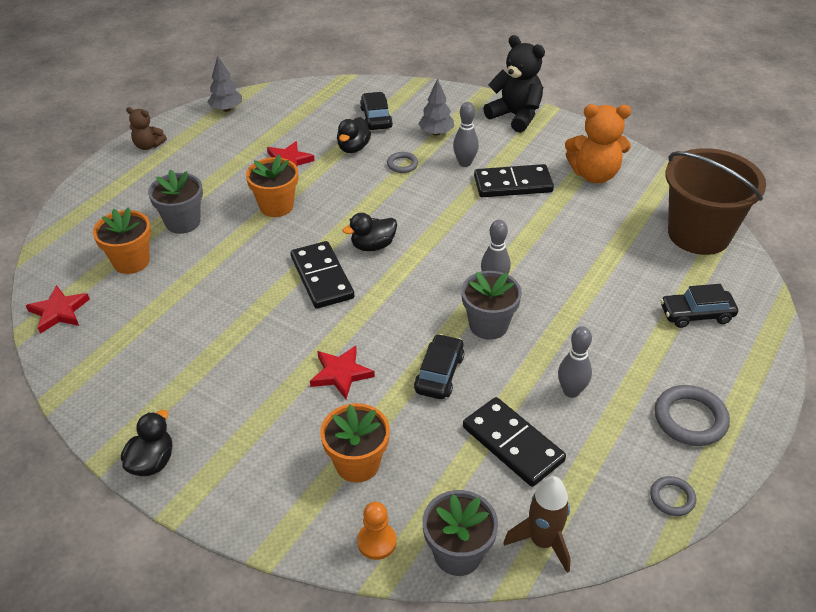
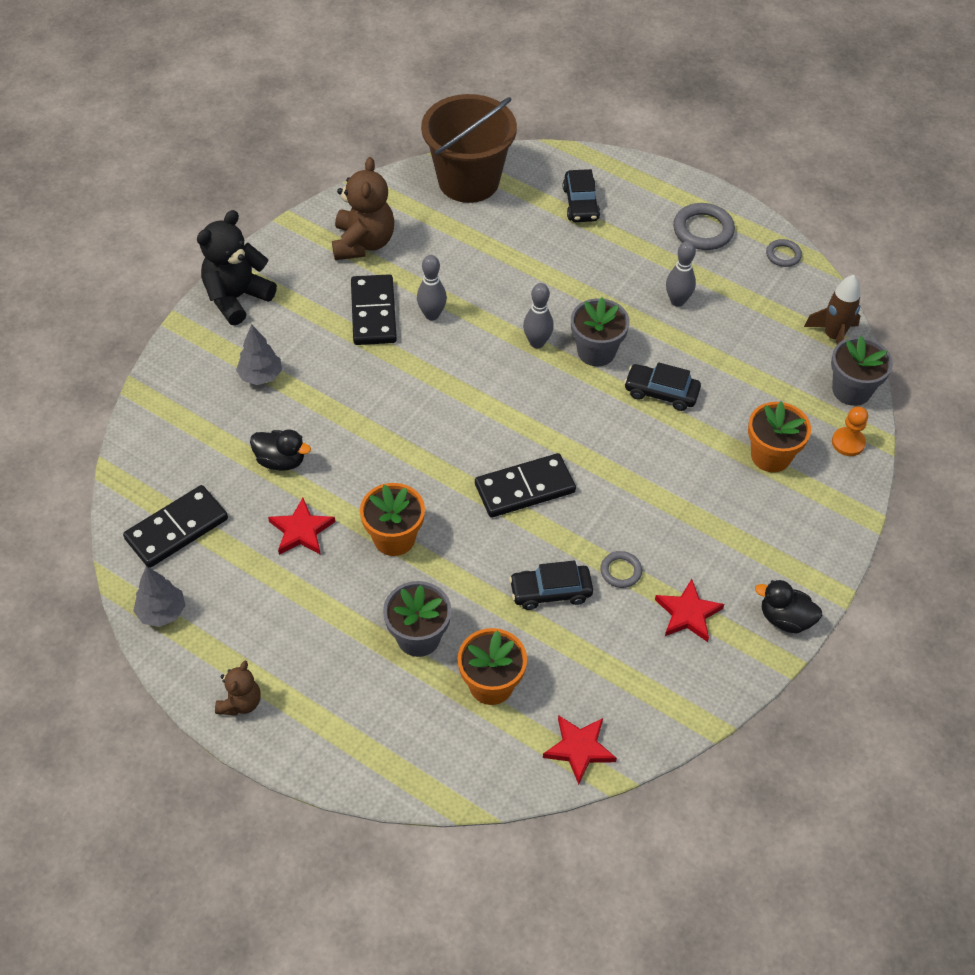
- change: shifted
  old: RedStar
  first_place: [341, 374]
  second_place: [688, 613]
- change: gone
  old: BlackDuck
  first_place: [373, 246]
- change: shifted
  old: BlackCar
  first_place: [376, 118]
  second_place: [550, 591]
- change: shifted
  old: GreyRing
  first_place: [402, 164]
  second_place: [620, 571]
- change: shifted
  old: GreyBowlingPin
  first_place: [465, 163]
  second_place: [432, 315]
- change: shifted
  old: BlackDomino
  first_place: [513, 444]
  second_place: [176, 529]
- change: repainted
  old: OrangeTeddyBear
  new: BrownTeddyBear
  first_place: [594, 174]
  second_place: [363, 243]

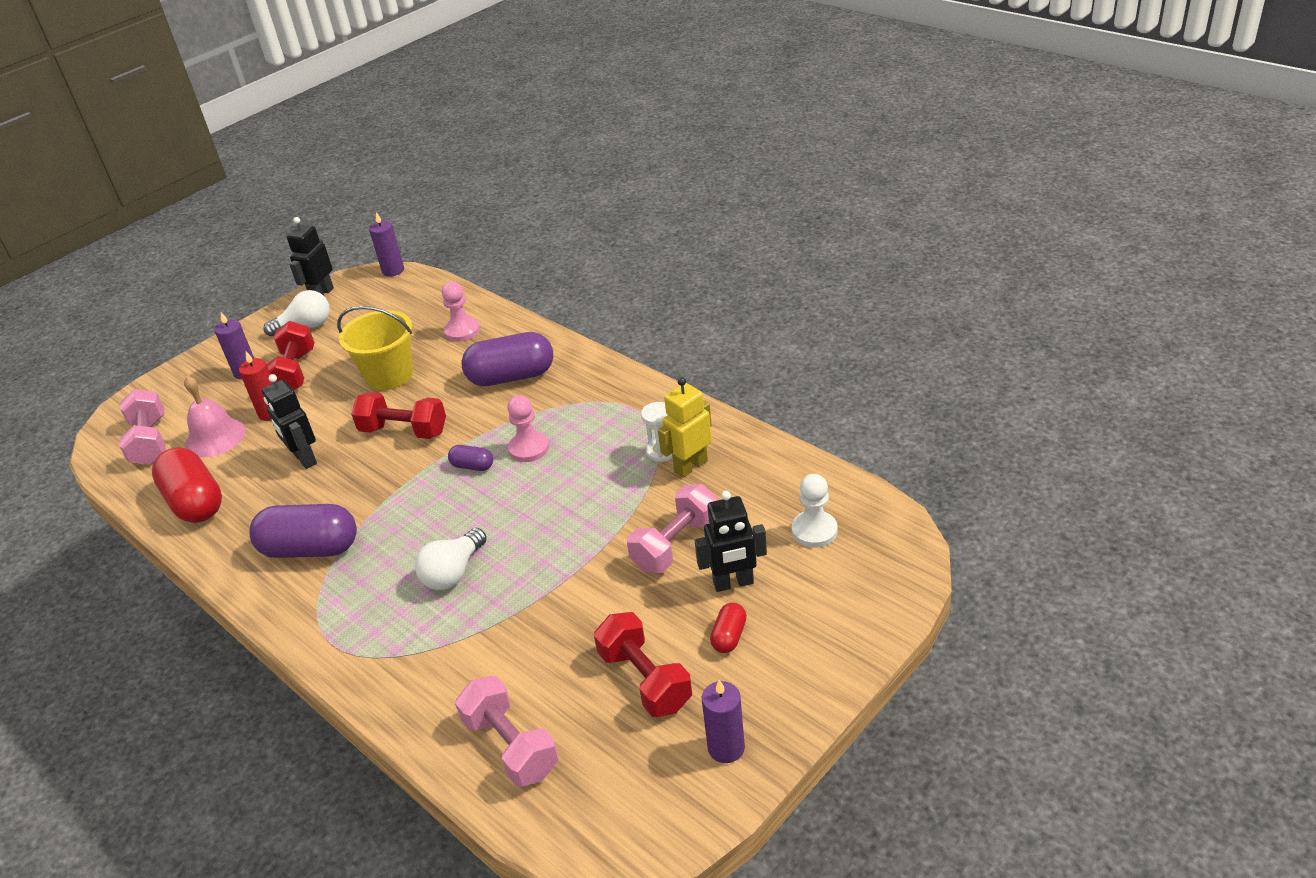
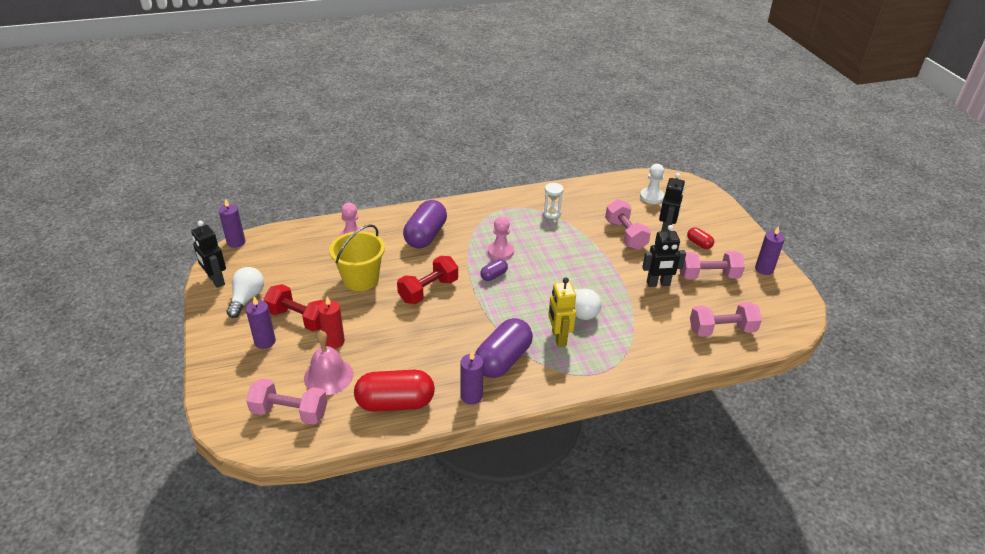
- change: shifted
  old: BlackRobot
  first_place: [304, 459]
  second_place: [658, 284]
- change: repainted
  old: RedDumbbell
  new: PinkDumbbell
  first_place: [645, 680]
  second_place: [708, 276]
- change: shifted
  old: YellowRobot
  first_place: [690, 466]
  second_place: [558, 338]
- change: new
  new: PurpleCandle
  second_place: [471, 396]

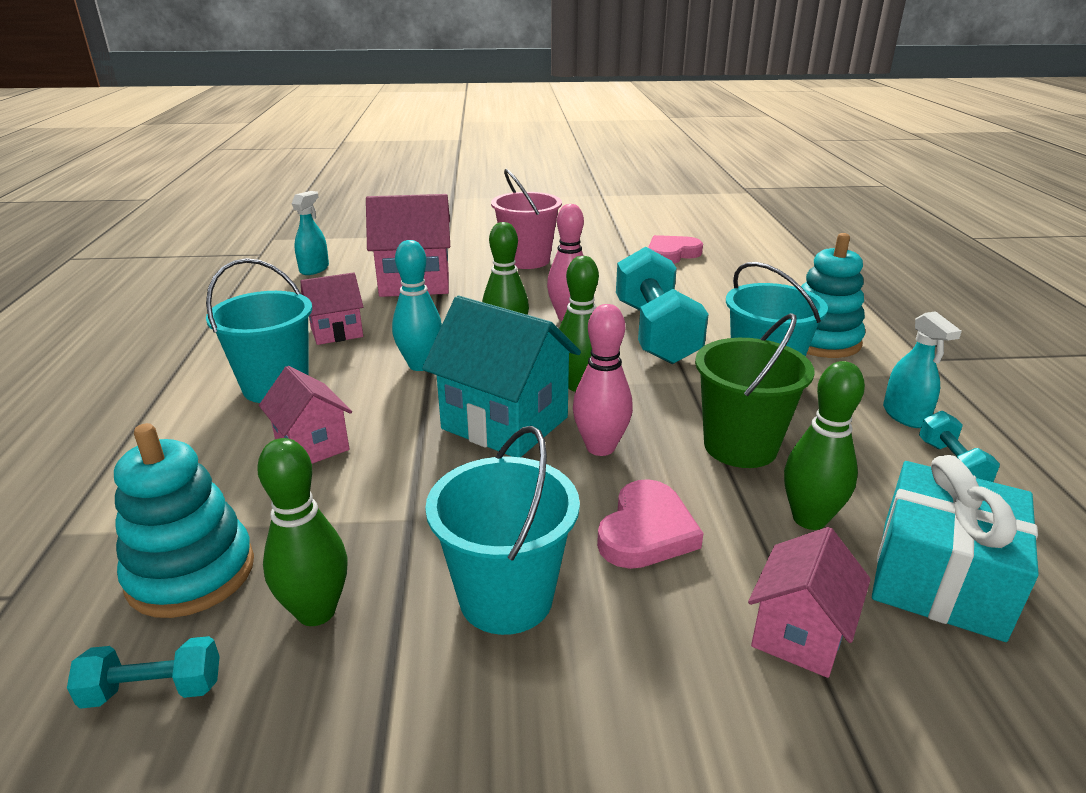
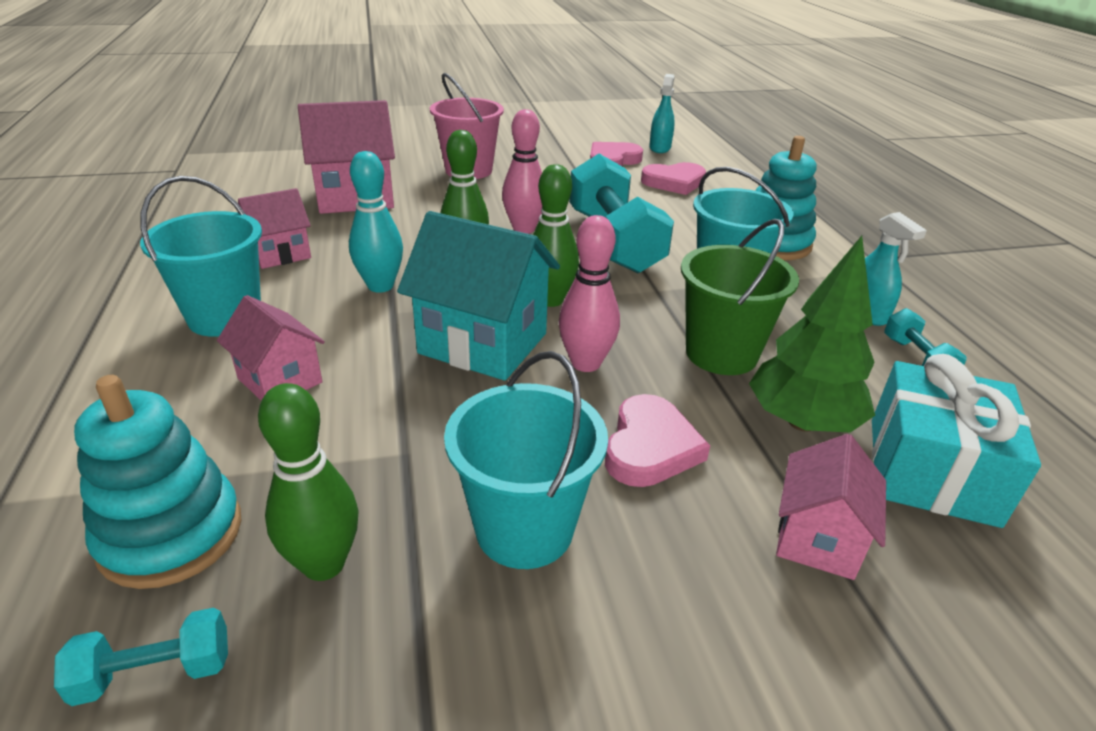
- change: shifted
  old: TurquoiseSprayBottle
  first_place: [314, 269]
  second_place: [660, 148]
- change: swapped
  old: GreenBowlingPin
  new: GreenTree
  first_place: [809, 519]
  second_place: [801, 422]
- change: new
  new: PinkHeart
  second_place: [674, 182]

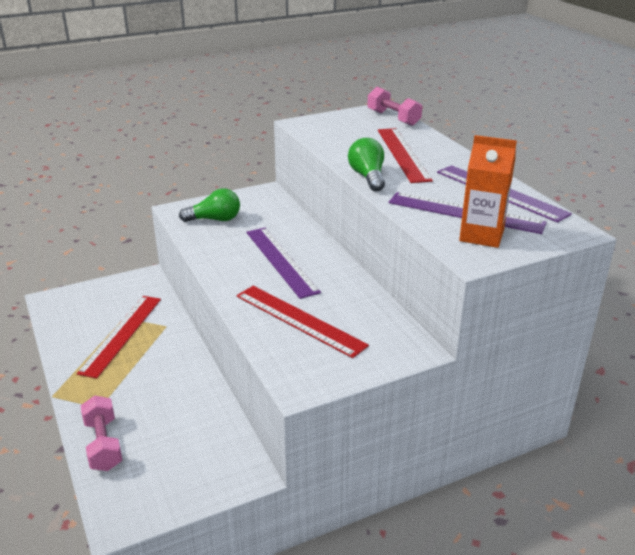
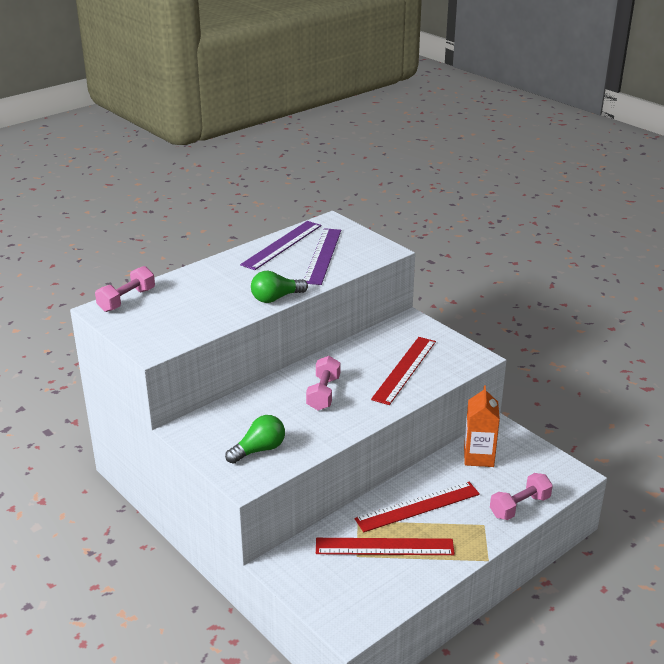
- change: rotated
  old: GreenLightBulb
  first_place: [215, 219]
  second_place: [259, 450]
  degrees: 75
- change: swapped
  old: PurpleRuler
  new: PinkDumbbell
  first_place: [281, 261]
  second_place: [323, 393]
- change: shifted
  old: RedRuler
  first_place: [402, 154]
  second_place: [418, 506]
- change: shifted
  old: OrangeCarton
  first_place: [481, 235]
  second_place: [478, 457]

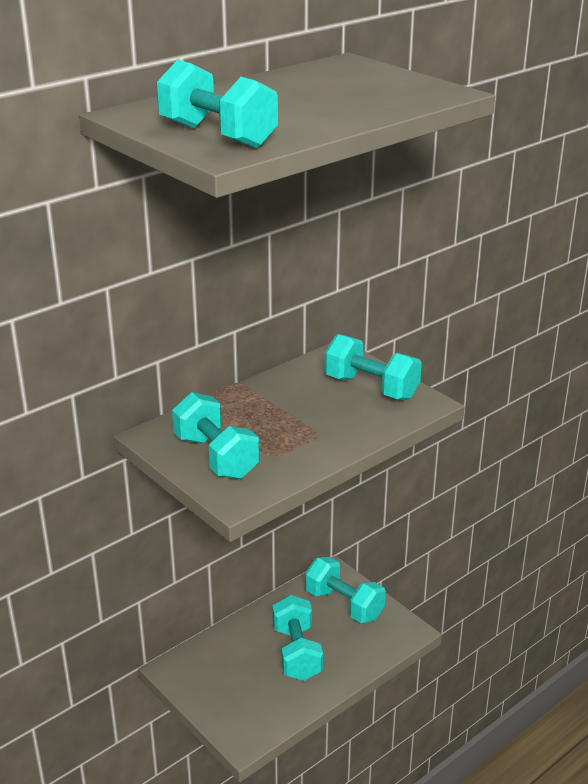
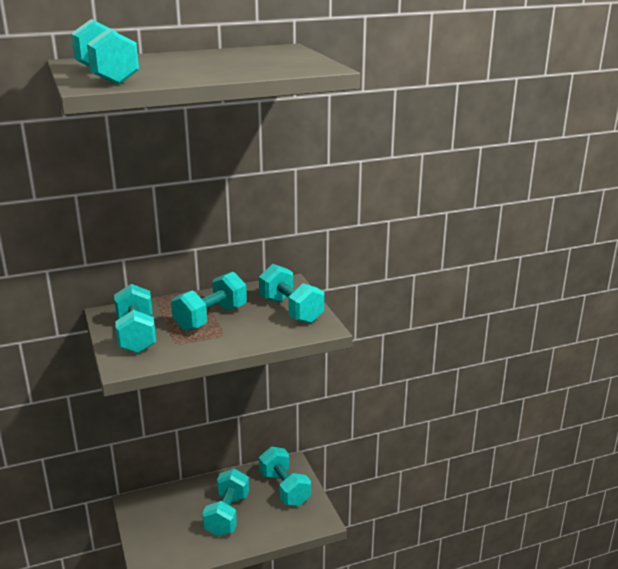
- change: new
  new: TurquoiseDumbbell
  second_place: [211, 318]

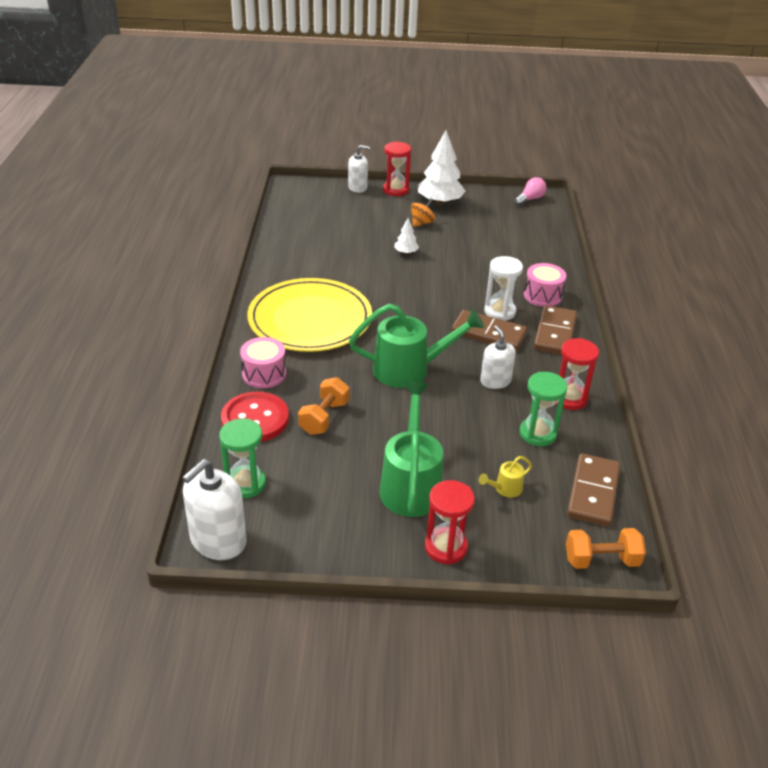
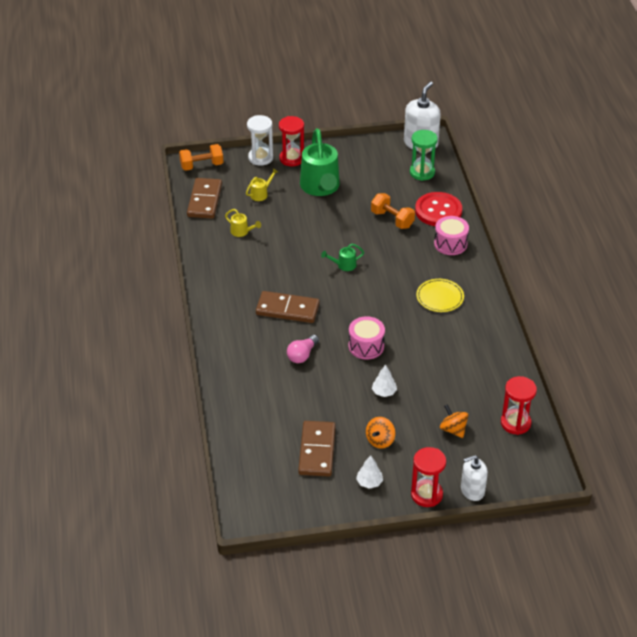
- change: scaled
  old: YellowPlate
  first_place: [310, 319]
  second_place: [440, 297]
  factor: 0.45
- change: rotated
  old: OrangeDumbbell
  first_place: [324, 417]
  second_place: [392, 219]
  degrees: -60
- change: scaled
  old: GreenWateringCan
  first_place: [409, 370]
  second_place: [344, 265]
  factor: 0.43
- change: scaled
  old: WhiteTree
  first_place: [440, 202]
  second_place: [369, 482]
  factor: 0.48
- change: gone
  old: WhiteSoapDispenser
  first_place: [495, 381]
- change: shifted
  old: WhiteHourglass
  first_place: [499, 312]
  second_place: [260, 158]
- change: shifted
  old: PinkLightBulb
  first_place: [530, 199]
  second_place: [302, 355]
- change: swapped
  old: GreenHourglass
  new: YellowWateringCan
  first_place: [538, 433]
  second_place: [242, 232]
- change: shifted
  old: PinkDrum
  first_place: [542, 295]
  second_place: [366, 346]
- change: shifted
  old: BrownDomino
  first_place: [555, 333]
  second_place: [317, 450]
- change: shifted
  old: RedHourglass
  first_place: [569, 398]
  second_place: [515, 423]
- change: new
  new: OrangeSpinningTop
  second_place: [453, 429]

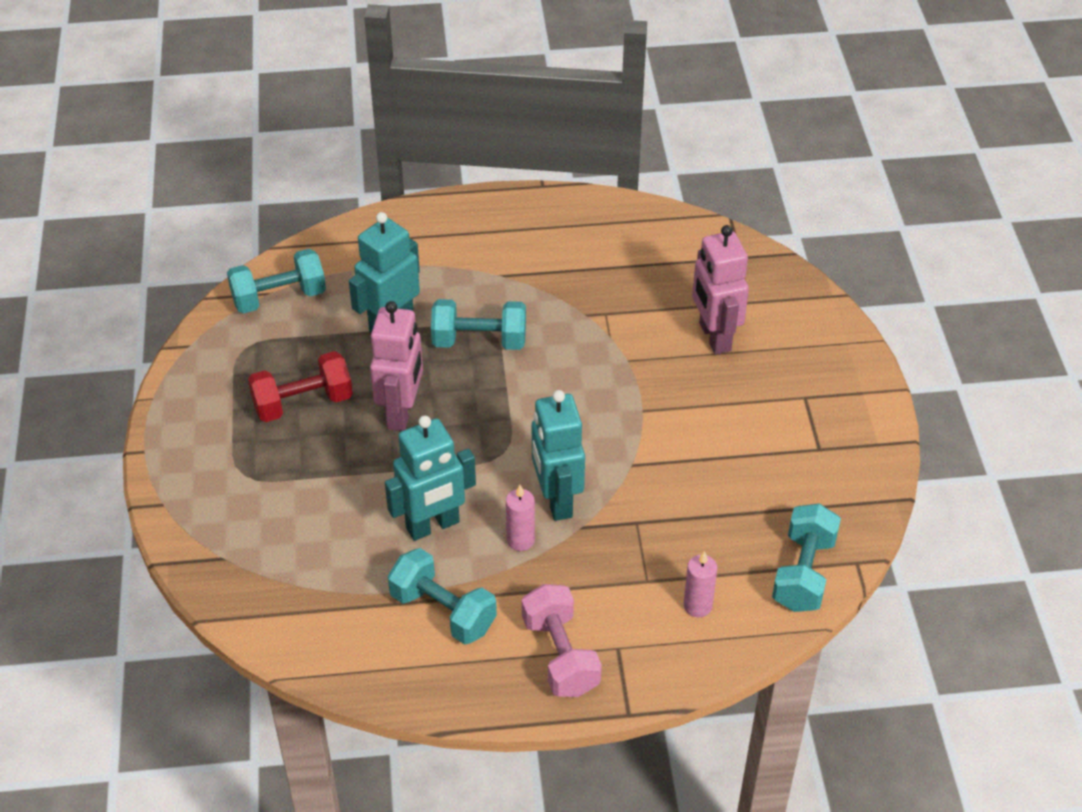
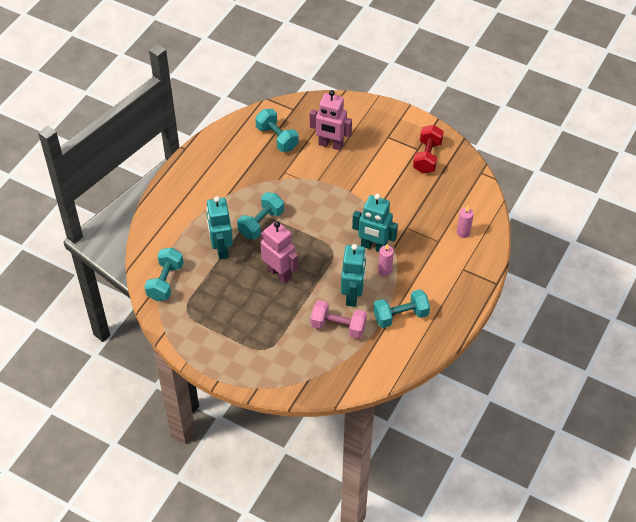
- change: shifted
  old: RedDumbbell
  first_place: [303, 403]
  second_place: [427, 157]
- change: shifted
  old: PinkDumbbell
  first_place: [560, 655]
  second_place: [338, 327]
- change: shifted
  old: TurquoiseDumbbell
  first_place: [803, 573]
  second_place: [277, 138]

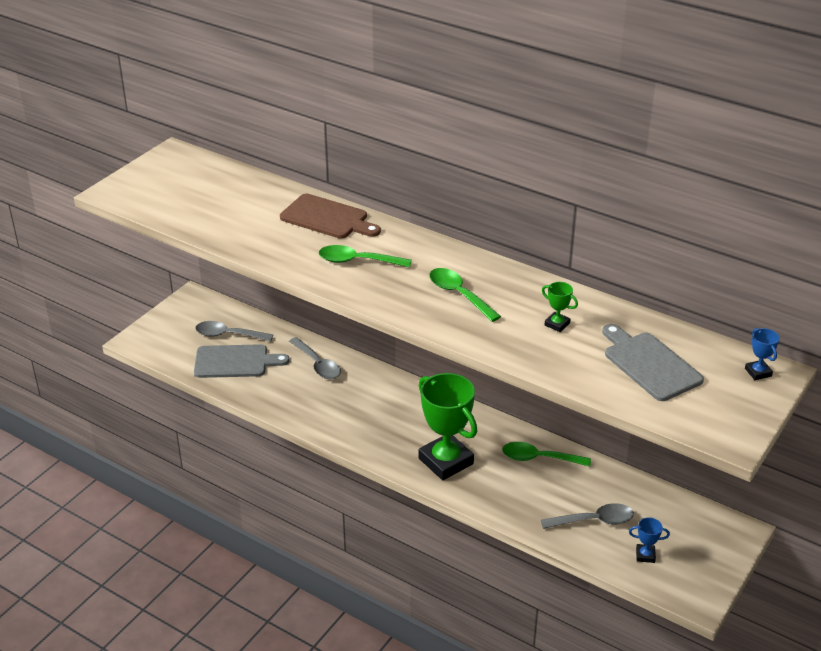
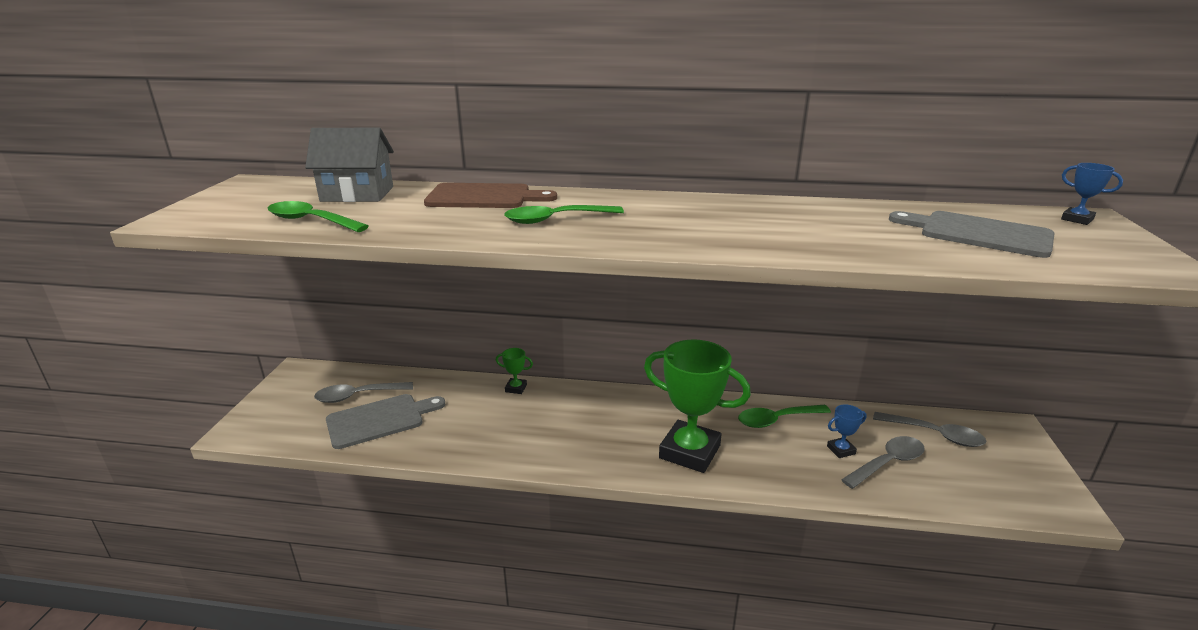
- change: shifted
  old: GreySpoon
  first_place: [317, 364]
  second_place: [935, 435]
- change: shifted
  old: GreenSpoon
  first_place: [459, 294]
  second_place: [311, 221]
- change: shifted
  old: GreenTrophy
  first_place: [557, 324]
  second_place: [516, 388]
- change: shifted
  old: BlueTrophy
  first_place: [645, 555]
  second_place: [841, 450]
- change: new
  new: GreyHouse
  second_place: [357, 194]

